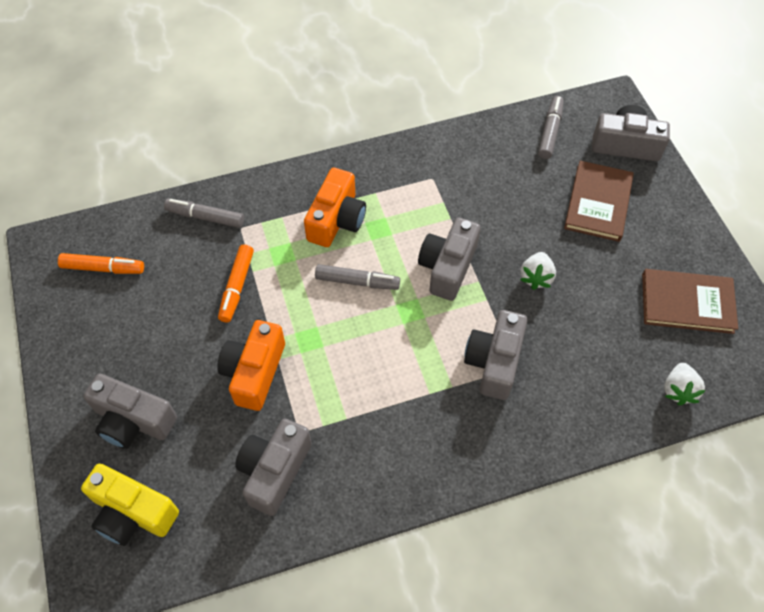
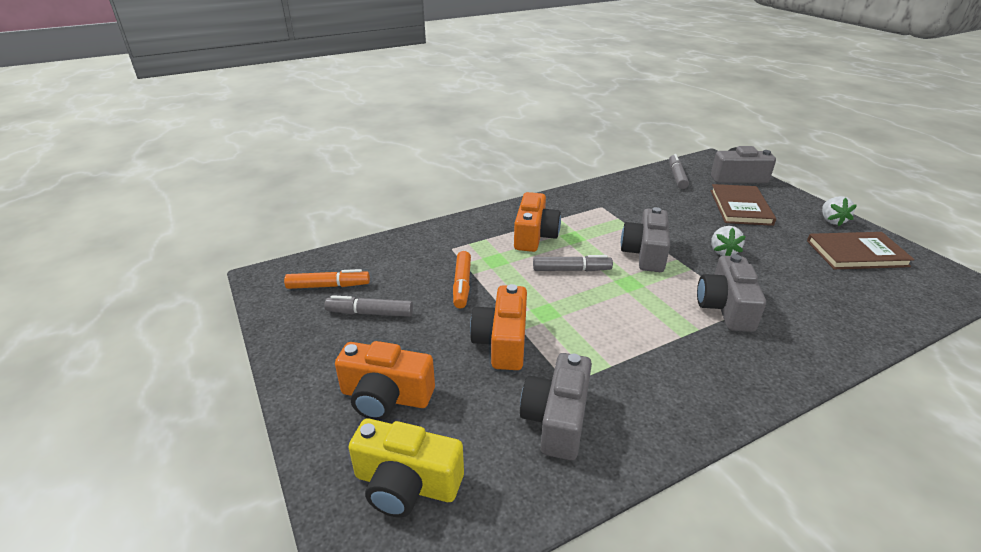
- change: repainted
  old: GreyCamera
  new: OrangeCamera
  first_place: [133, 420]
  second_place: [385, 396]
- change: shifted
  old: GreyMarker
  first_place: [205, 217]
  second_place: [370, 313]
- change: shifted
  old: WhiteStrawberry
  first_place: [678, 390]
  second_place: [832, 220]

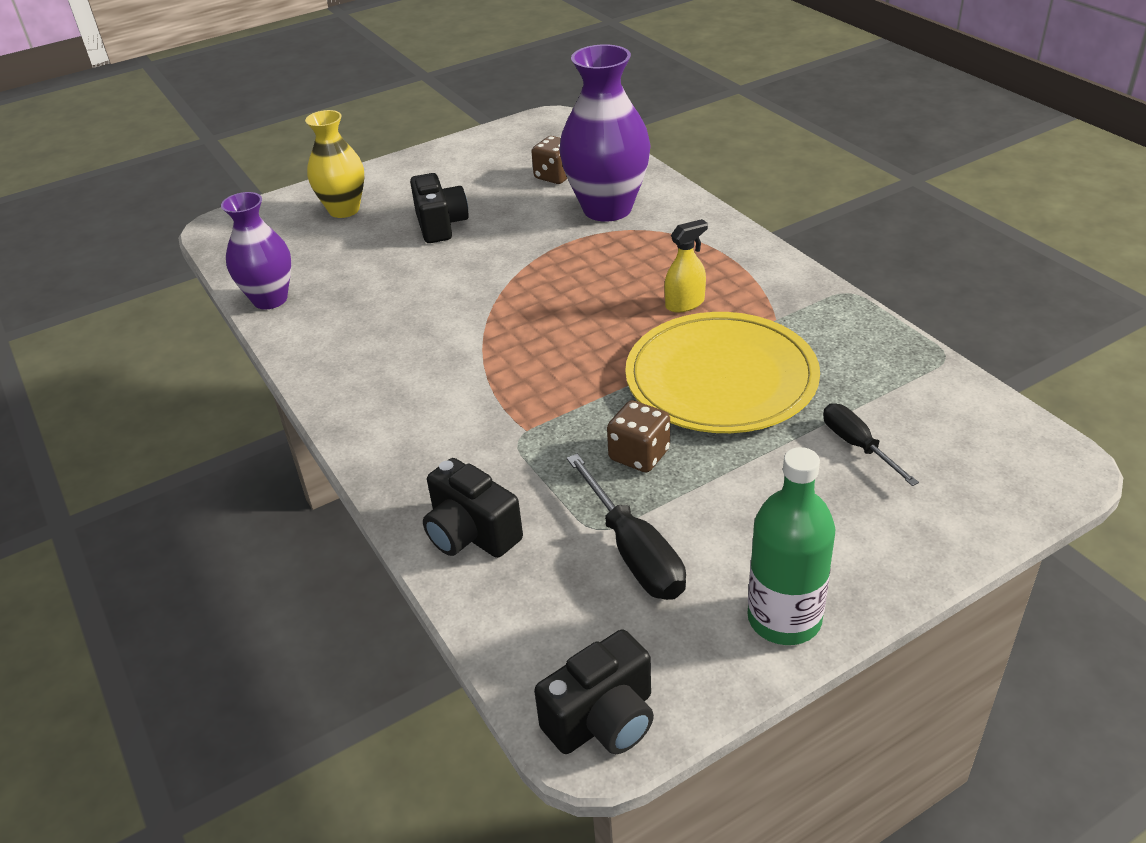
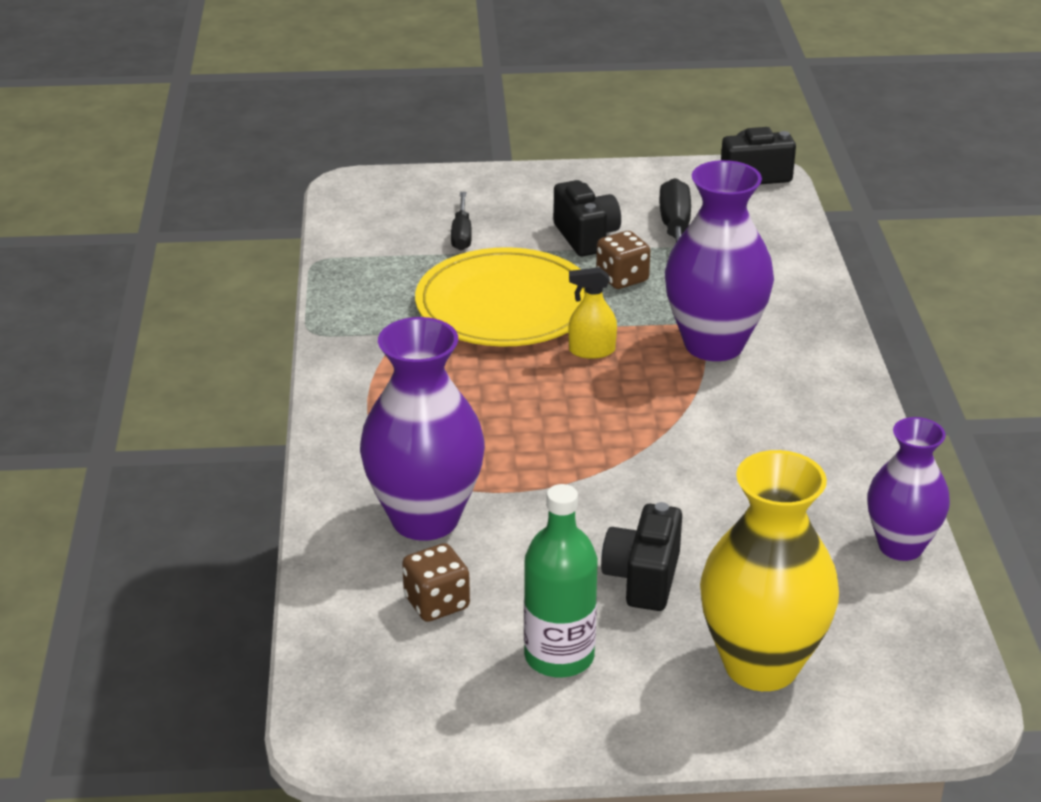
- change: scaled
  old: YellowVase
  first_place: [344, 210]
  second_place: [761, 665]
  factor: 1.55
- change: shifted
  old: BlackCamera
  first_place: [471, 534]
  second_place: [586, 237]
- change: shifted
  old: YellowSprayBottle
  first_place: [685, 303]
  second_place: [591, 351]
- change: shifted
  old: GreenBottle
  first_place: [784, 619]
  second_place: [559, 656]
- change: new
  new: PurpleVase
  second_place: [714, 344]

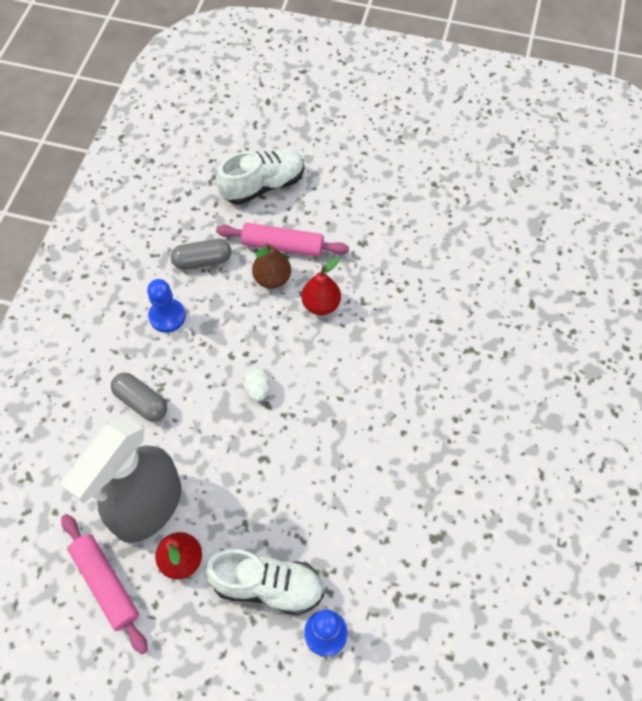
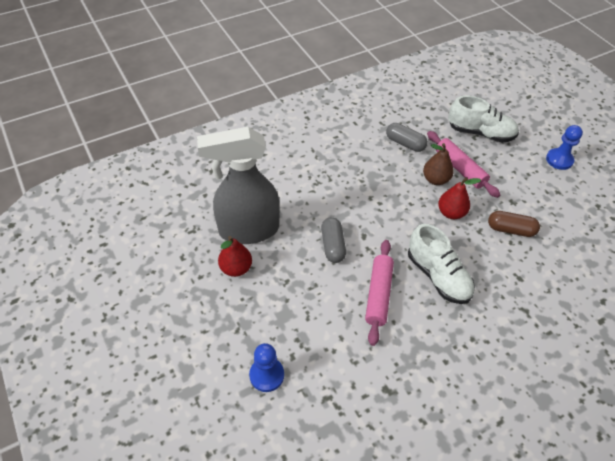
- change: shifted
  old: PinkRollingPin
  first_place: [106, 584]
  second_place: [378, 294]
- change: shifted
  old: GreyCapsule
  first_place: [141, 402]
  second_place: [332, 245]
- change: shifted
  old: BluePawn
  first_place: [167, 316]
  second_place: [559, 160]
- change: shifted
  old: WhiteShoe
  first_place: [267, 586]
  second_place: [438, 276]
- change: gone
  old: WhiteEgg
  first_place: [257, 390]
- change: new
  new: BrownCapsule
  second_place: [510, 230]

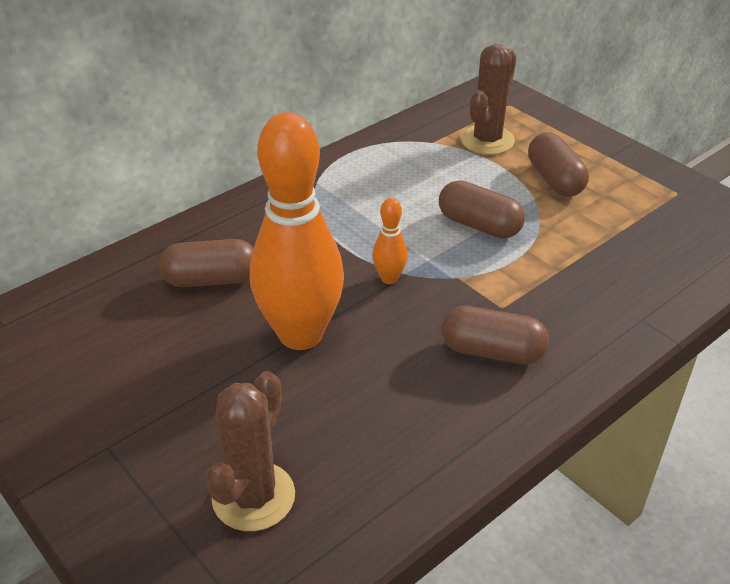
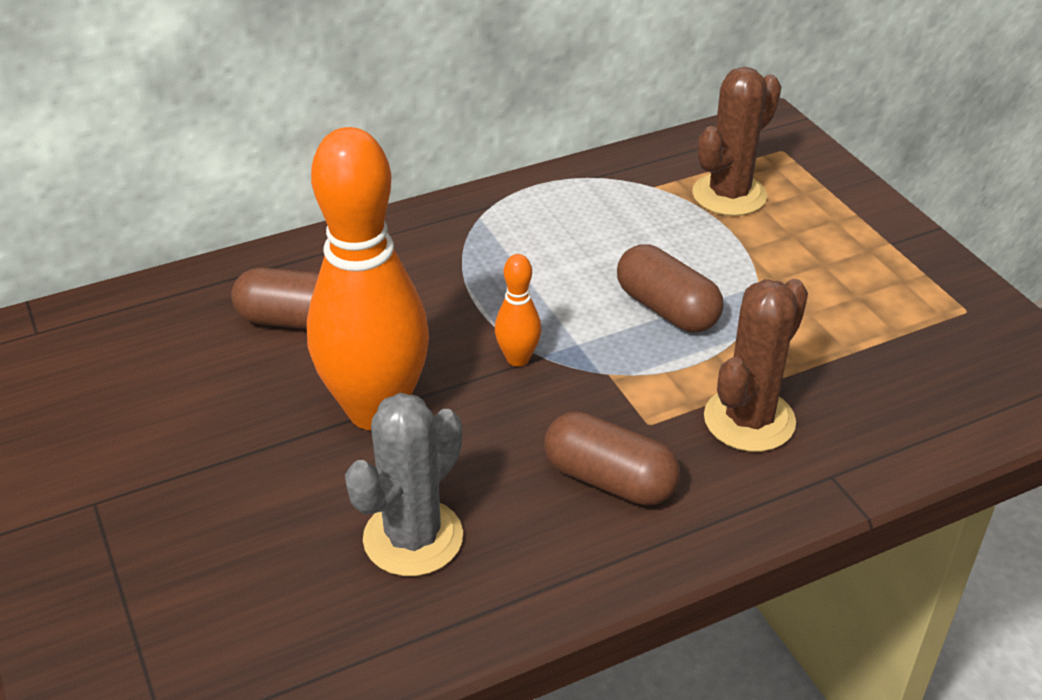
- change: shifted
  old: BrownCactus
  first_place: [253, 497]
  second_place: [749, 420]
- change: gone
  old: BrownCapsule
  first_place: [554, 180]
- change: new
  new: GreyCactus
  second_place: [413, 538]

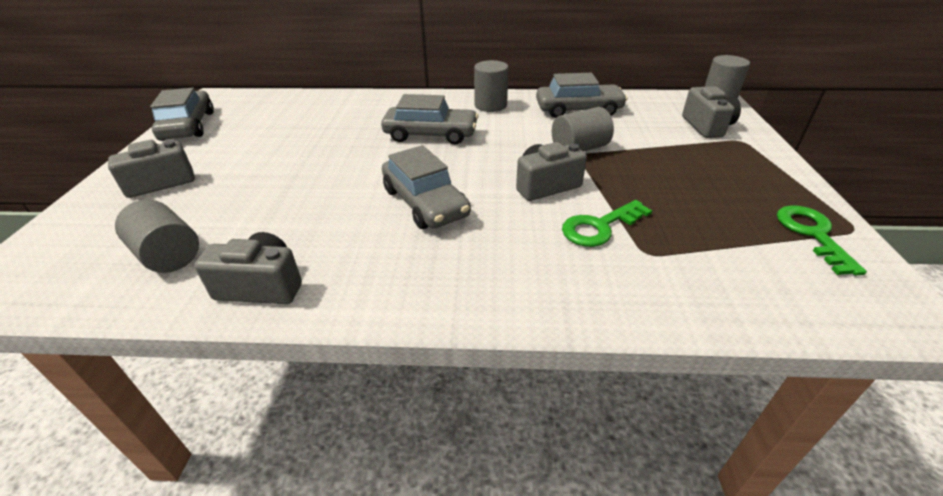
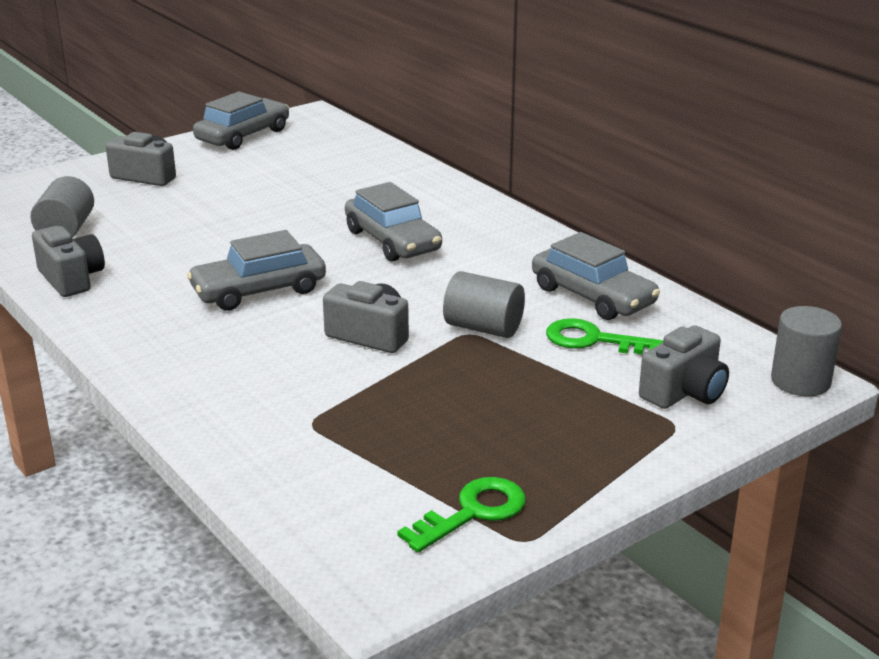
- change: rotated
  old: GreyCar
  first_place: [425, 202]
  second_place: [259, 290]
  degrees: 45
- change: gone
  old: GreyCylinder
  first_place: [490, 105]
- change: shifted
  old: GreenKey
  first_place: [600, 227]
  second_place: [593, 340]

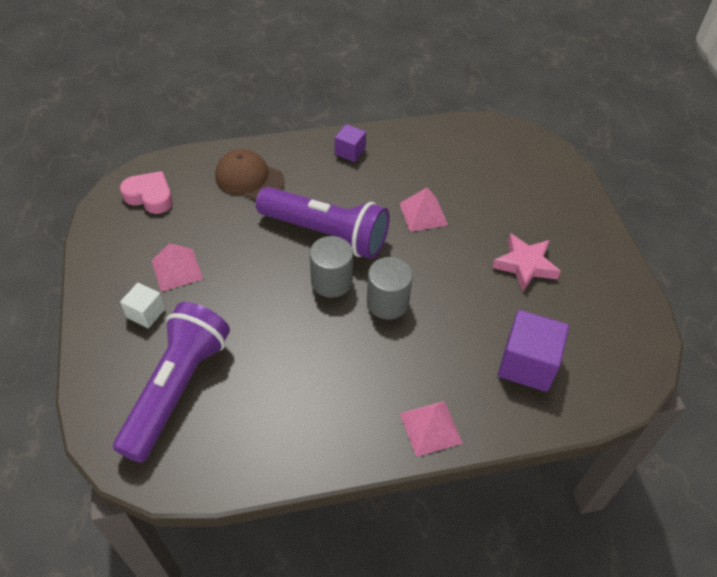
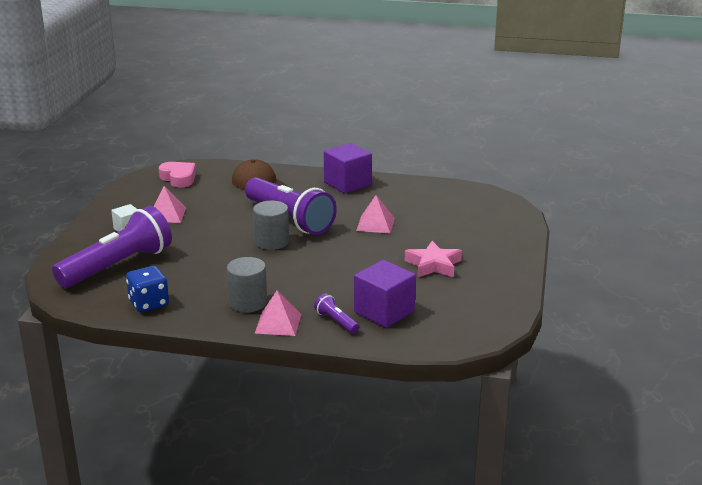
- change: scaled
  old: PurpleCube
  first_place: [350, 151]
  second_place: [347, 183]
  factor: 1.76
- change: shifted
  old: GreyCylinder
  first_place: [387, 302]
  second_place: [248, 302]
- change: new
  new: BlueDice
  second_place: [149, 303]
- change: new
  new: PurpleFlashlight
  second_place: [336, 322]

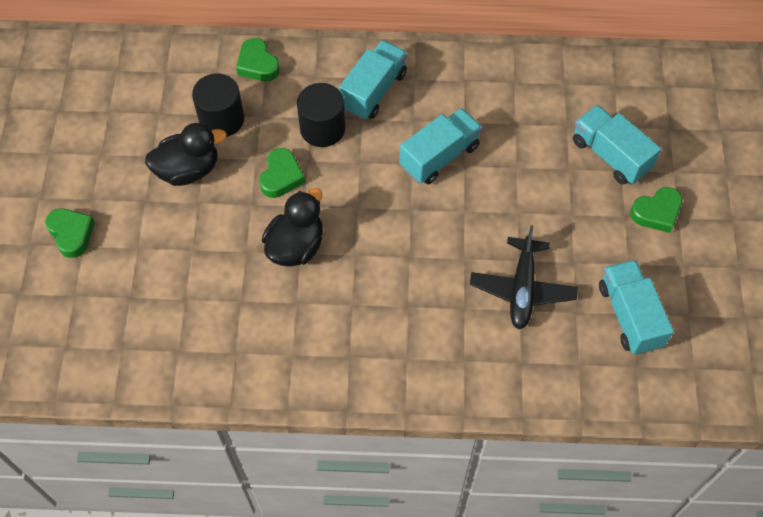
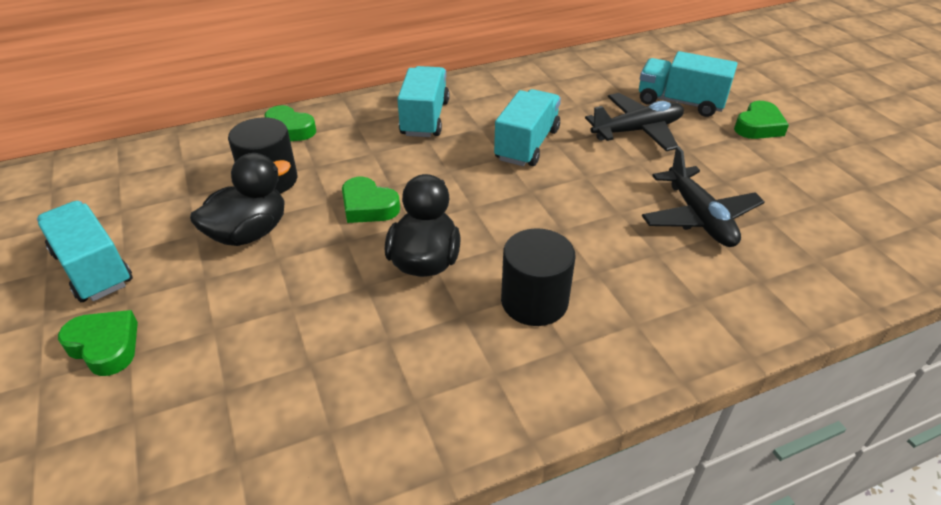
- change: rotated
  old: GreenHeart
  first_place: [281, 176]
  second_place: [368, 206]
  degrees: 135
- change: shifted
  old: BlackCylinder
  first_place: [322, 128]
  second_place: [534, 301]
- change: shifted
  old: TurquoiseTruck
  first_place: [629, 315]
  second_place: [93, 268]
- change: new
  new: BlackPlane
  second_place: [637, 131]

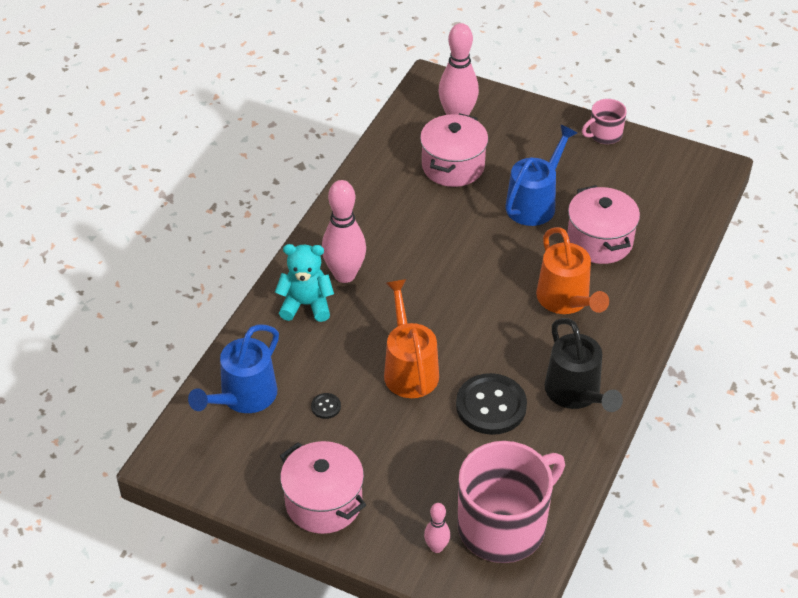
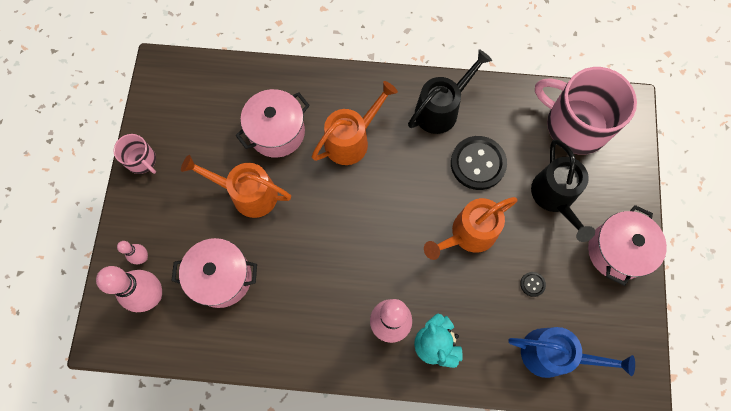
- change: shifted
  old: PinkBowlingPin
  first_place: [436, 547]
  second_place: [143, 257]
- change: repainted
  old: BlueWateringCan
  new: OrangeWateringCan
  first_place: [535, 202]
  second_place: [247, 194]
- change: new
  new: BlackWateringCan
  second_place: [555, 198]

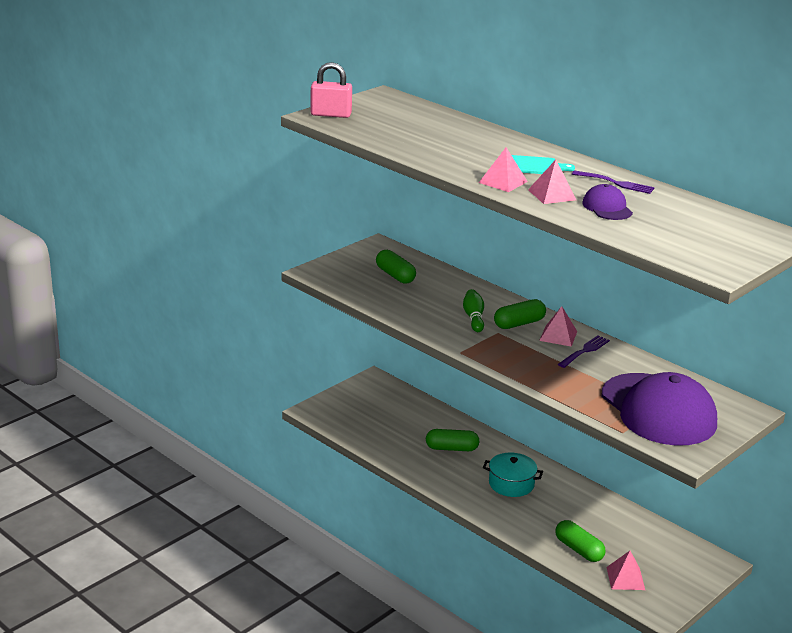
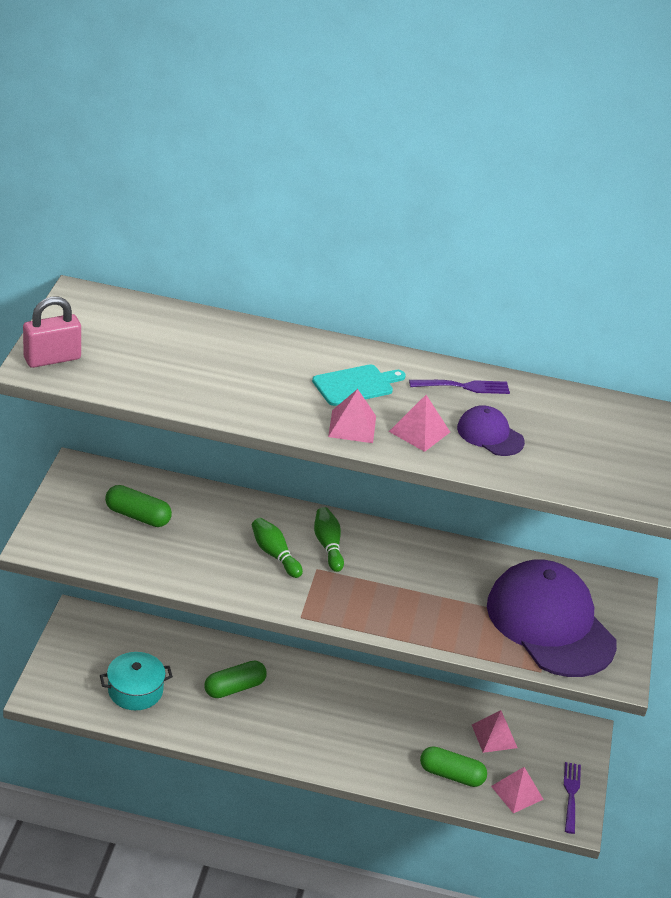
- change: shifted
  old: TurquoisePot
  first_place: [511, 484]
  second_place: [135, 690]
- change: swapped
  old: GreenCapsule
  new: GreenBowlingPin
  first_place: [519, 324]
  second_place: [328, 545]
- change: shifted
  old: PinkPyramid
  first_place: [558, 336]
  second_place: [494, 736]
- change: shifted
  old: PurpleFork
  first_place: [585, 351]
  second_place: [571, 794]
- change: rotated
  old: PurpleCap
  first_place: [658, 410]
  second_place: [550, 624]
  degrees: -150

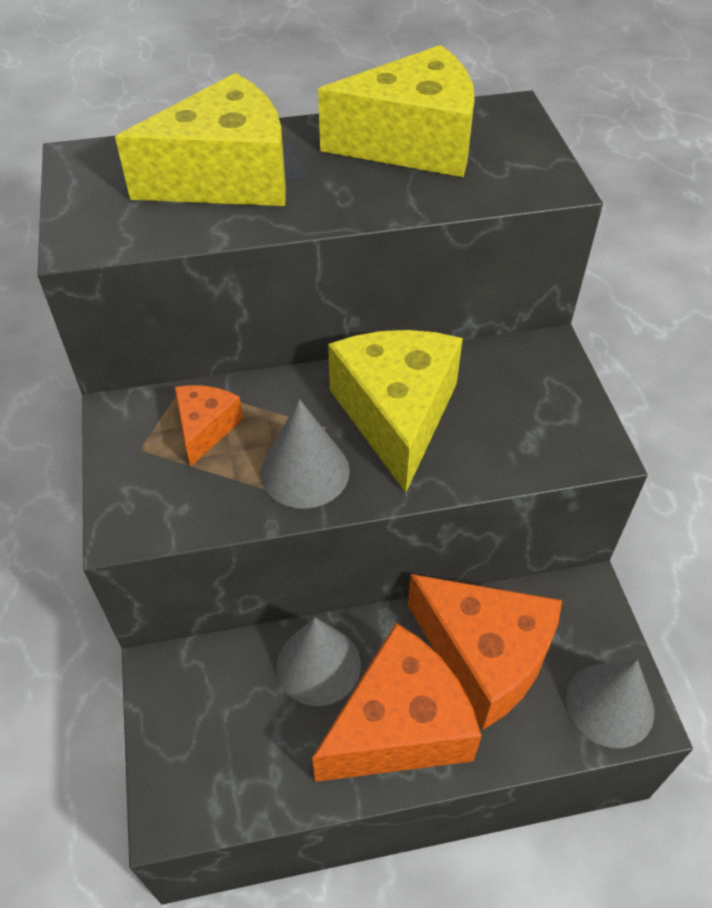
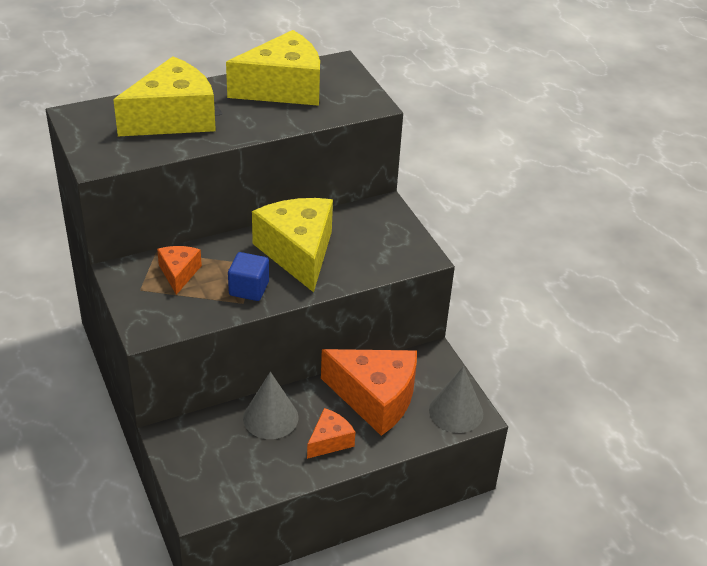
- change: swapped
  old: GreyCone
  new: BlueCube
  first_place: [305, 471]
  second_place: [249, 289]
- change: scaled
  old: OrangeCheese
  first_place: [400, 725]
  second_place: [329, 441]
  factor: 0.5

